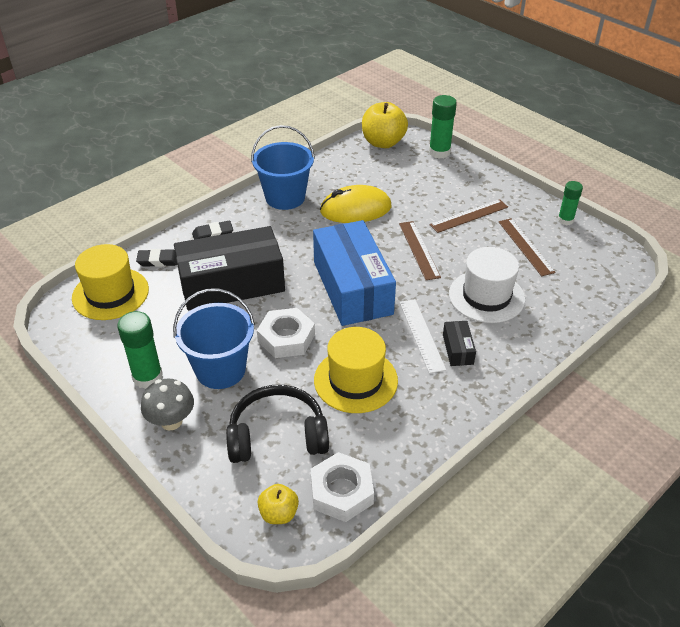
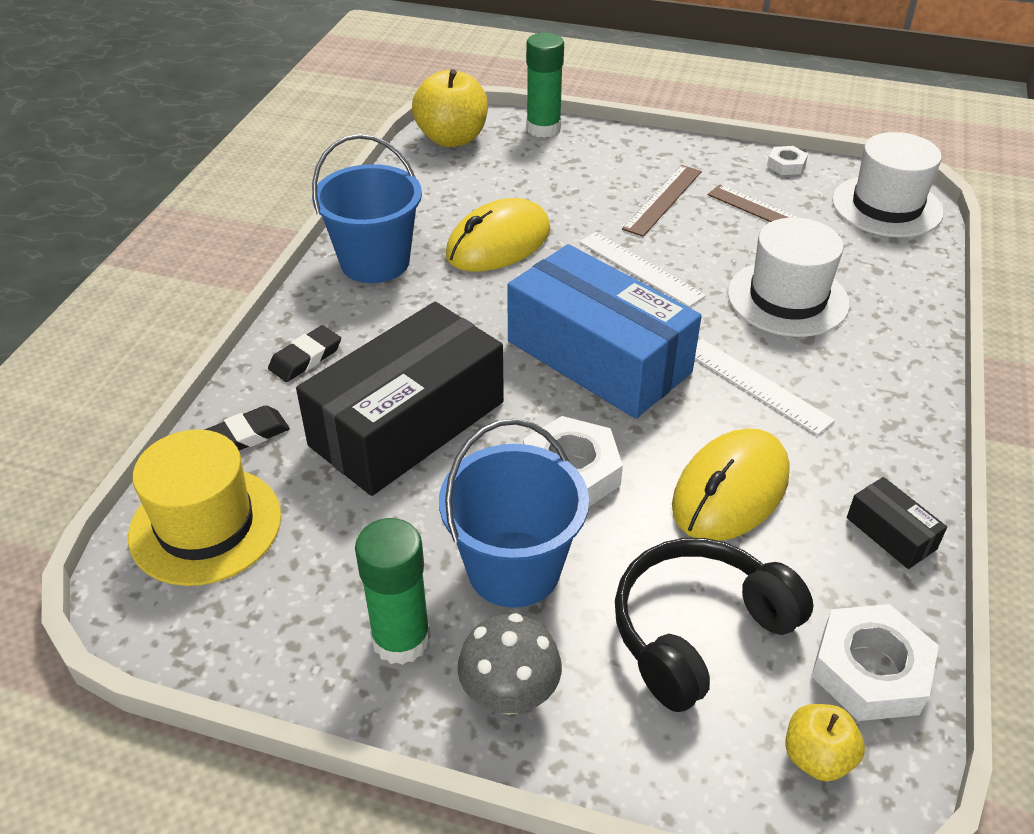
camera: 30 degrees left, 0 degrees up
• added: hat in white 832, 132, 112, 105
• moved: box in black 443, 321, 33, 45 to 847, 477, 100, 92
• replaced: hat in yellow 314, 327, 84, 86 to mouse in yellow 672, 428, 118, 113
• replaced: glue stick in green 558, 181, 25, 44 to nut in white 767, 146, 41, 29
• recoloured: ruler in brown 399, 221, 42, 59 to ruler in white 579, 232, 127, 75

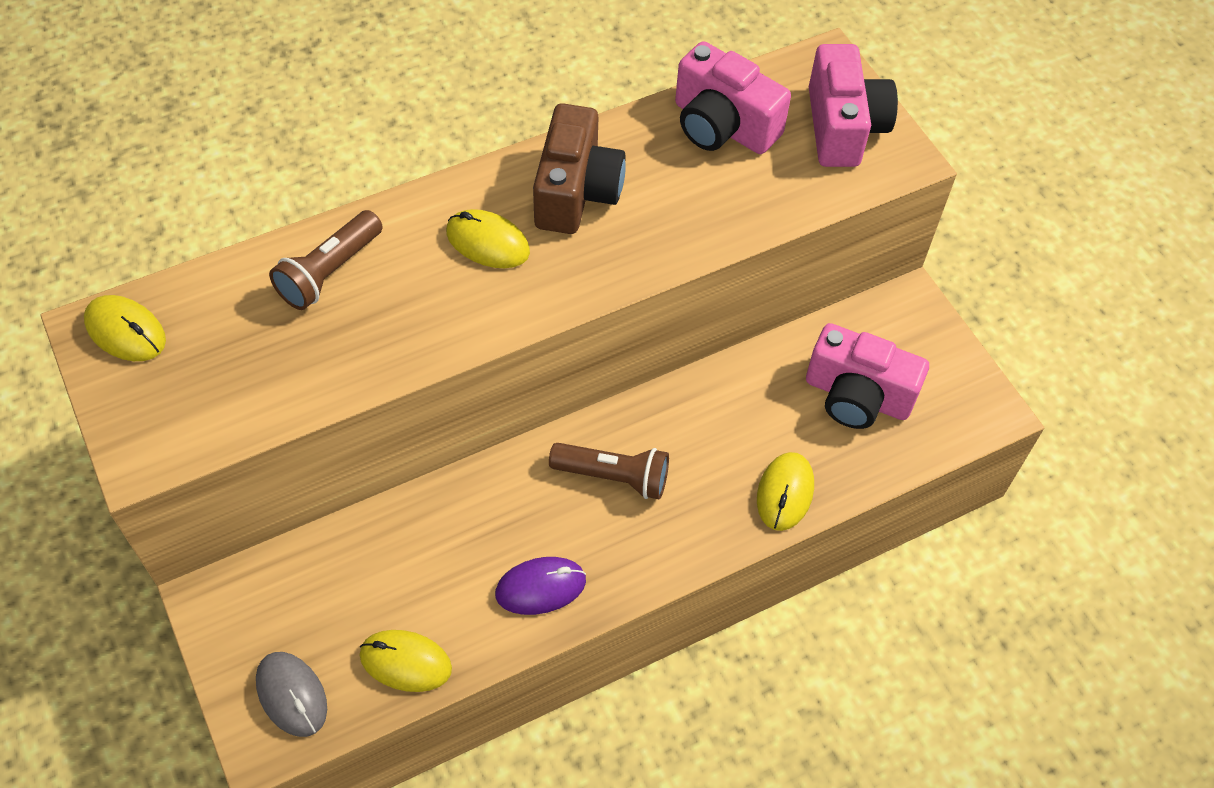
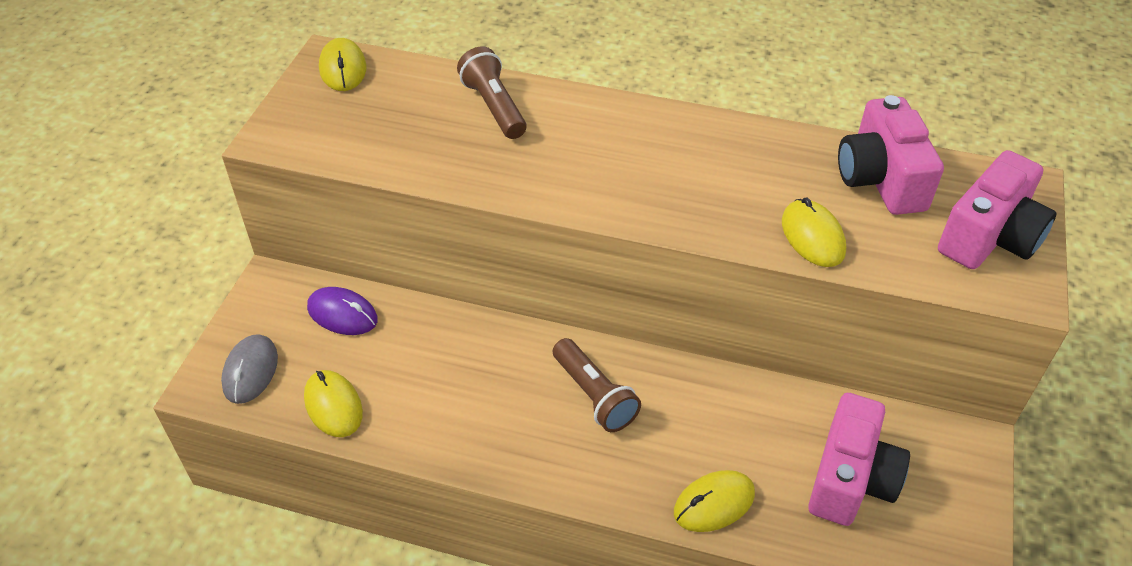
camera: 45 degrees right, 10 degrees down
• removed: camera in brown 533, 103, 93, 131
• moved: mouse in yellow 446, 209, 84, 59 to 782, 198, 64, 69
• moved: mouse in purple 495, 557, 91, 58 to 307, 287, 71, 48
• turned: flashlight in brown 269, 210, 114, 100 = 457, 47, 70, 92 75 degrees clockwise
• turned: camera in pink 806, 323, 123, 106 = 808, 393, 102, 133 135 degrees counterclockwise

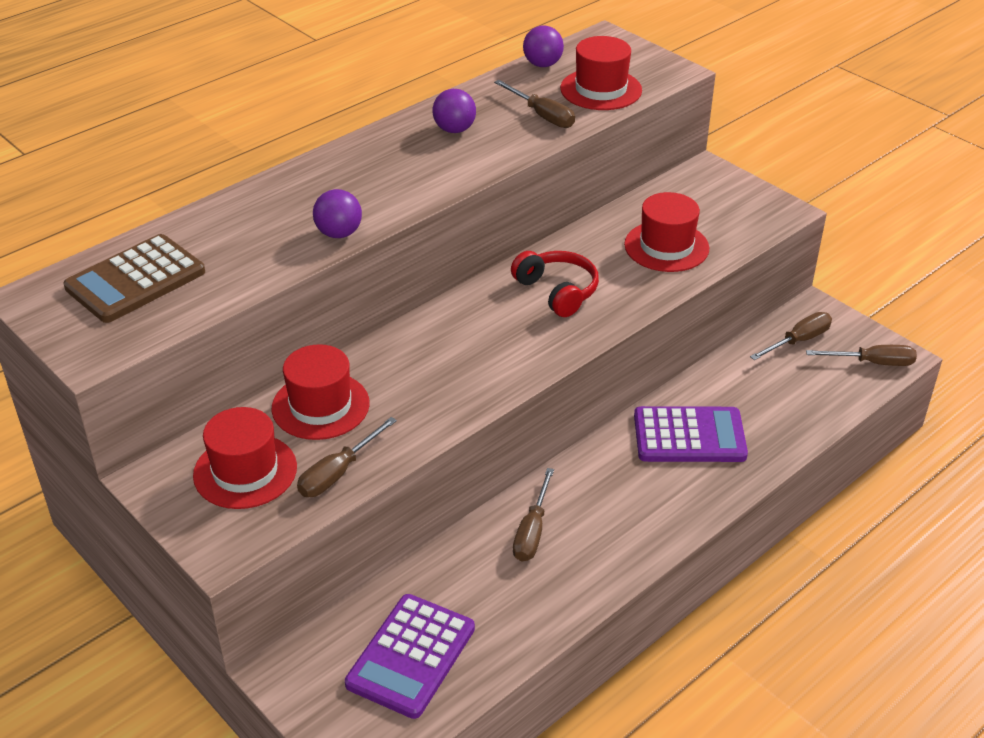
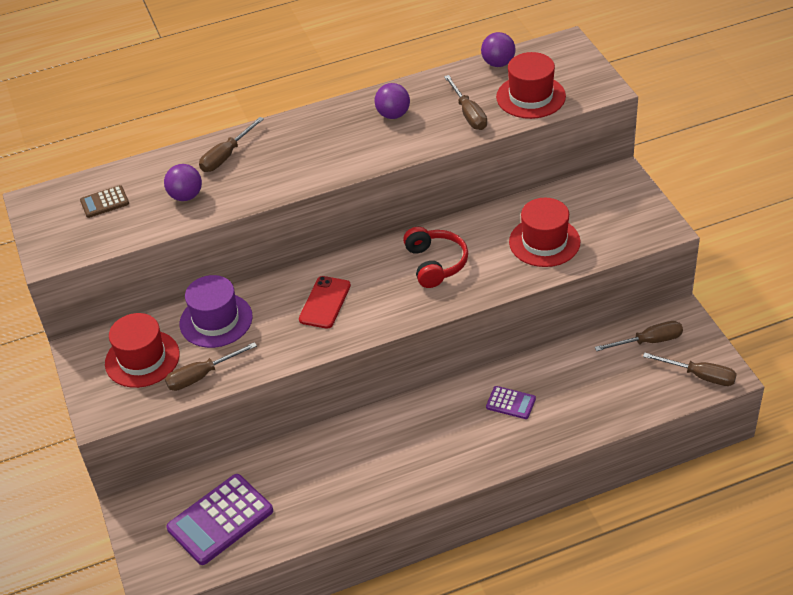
camera: 25 degrees right, 5 degrees up
• added: phone in red 299, 276, 52, 53
• moved: ball in purple 313, 189, 49, 49 to 164, 164, 38, 37
• moved: screwdriver in brown 513, 468, 41, 94 to 199, 117, 65, 55
• recoloured: hat in red 272, 344, 98, 96 to hat in purple 180, 275, 73, 73
• resized: calculator in brown 63, 234, 142, 89 = 80, 185, 49, 33 x0.51
• resized: calculator in purple 634, 406, 114, 56 = 486, 386, 50, 33 x0.51

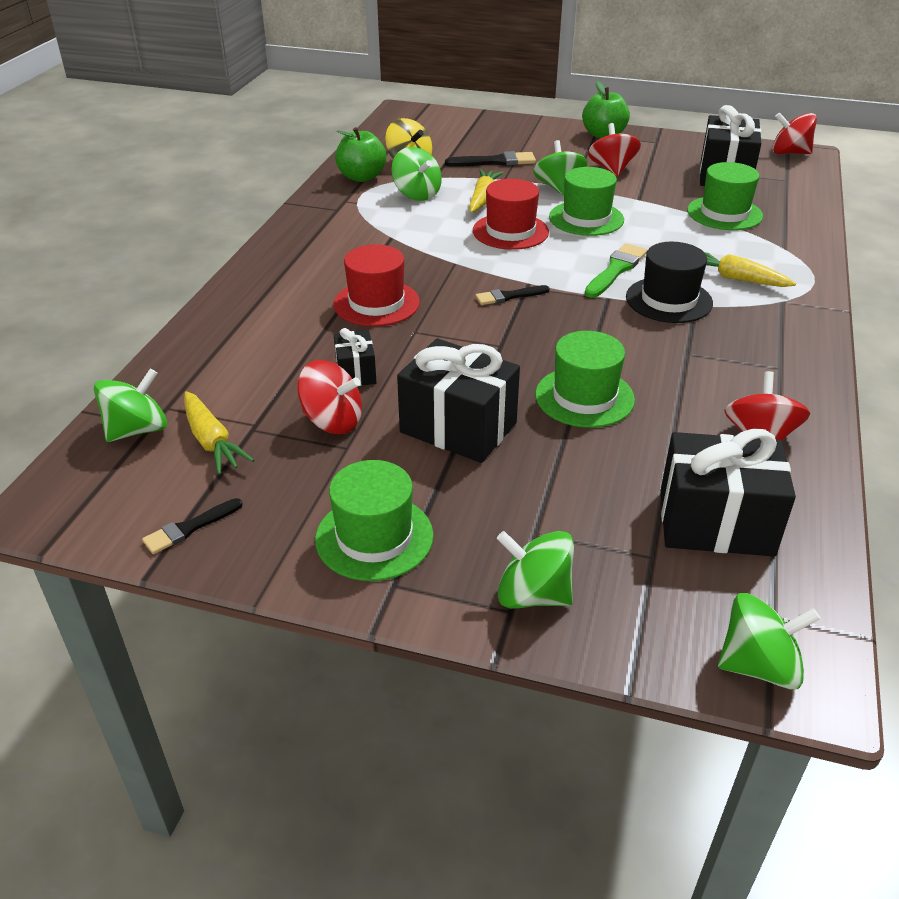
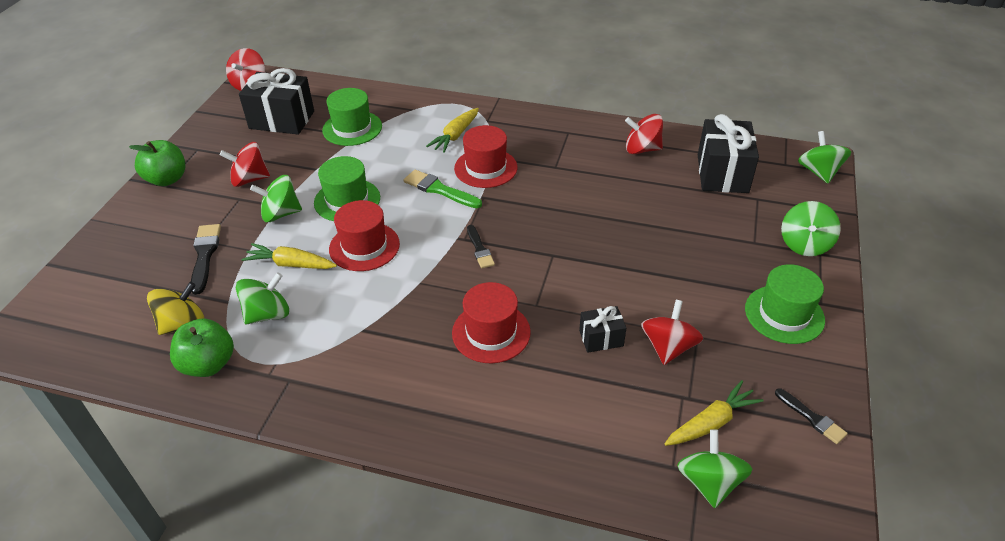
camera: 90 degrees left, 5 degrees up
• removed: gift in black 397, 338, 123, 125
• removed: hat in green 535, 331, 100, 97
• recoloured: hat in black 626, 242, 87, 81 to hat in red 454, 125, 64, 63
• turned: spinning top in green 94, 369, 73, 73 = 677, 429, 75, 79 45 degrees clockwise

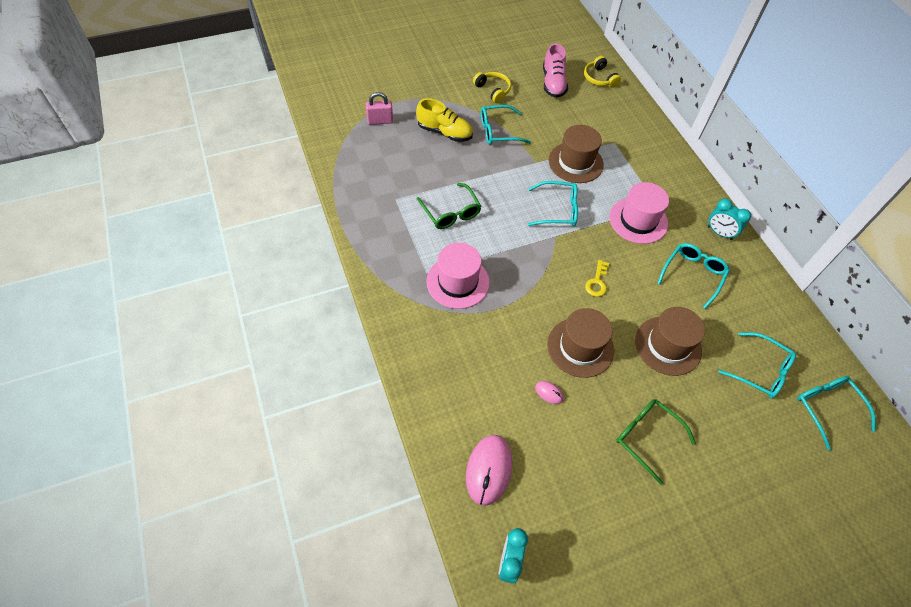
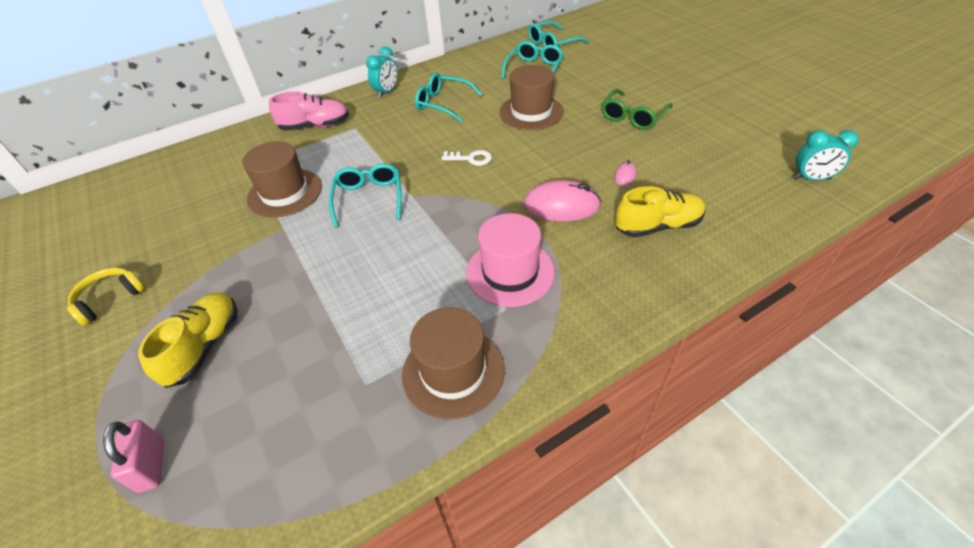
camera: 95 degrees left, 10 degrees down
• removed: glasses in green 417, 183, 64, 46
• removed: glasses in turquoise 481, 105, 50, 40
• removed: headphones in yellow 584, 56, 37, 32
• removed: hat in pink 609, 182, 60, 62
• added: shoe in yellow 615, 186, 91, 52
• moved: mouse in pink 466, 435, 46, 71 to 524, 180, 77, 41
• moved: shoe in pink 543, 43, 25, 55 to 269, 91, 80, 40
• moved: hat in brown 547, 308, 67, 70 to 402, 307, 103, 112
• recoloured: key in yellow 585, 260, 24, 37 to key in white 442, 150, 50, 16

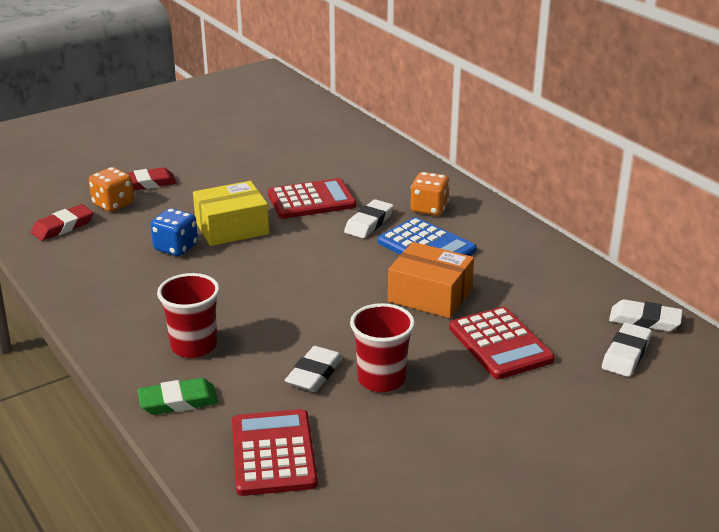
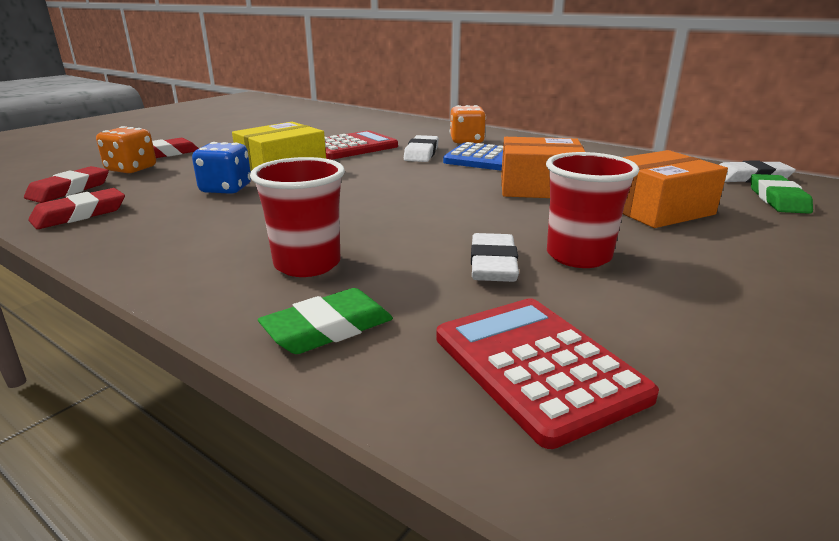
camera: 20 degrees left, 5 degrees down
• added: eraser in red 28, 188, 97, 41
• replaced: calculator in red 449, 307, 106, 72 to box in orange 622, 150, 106, 78
• recoloured: eraser in white 602, 322, 50, 55 to eraser in green 751, 174, 62, 40

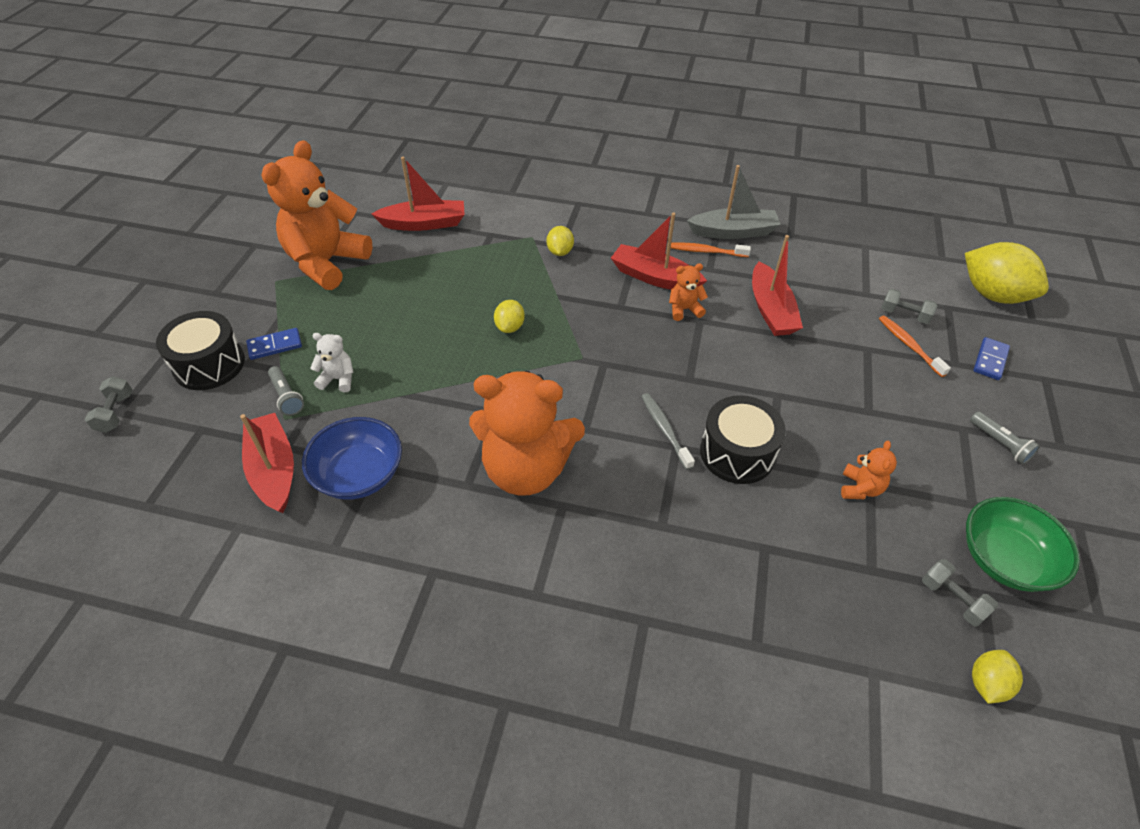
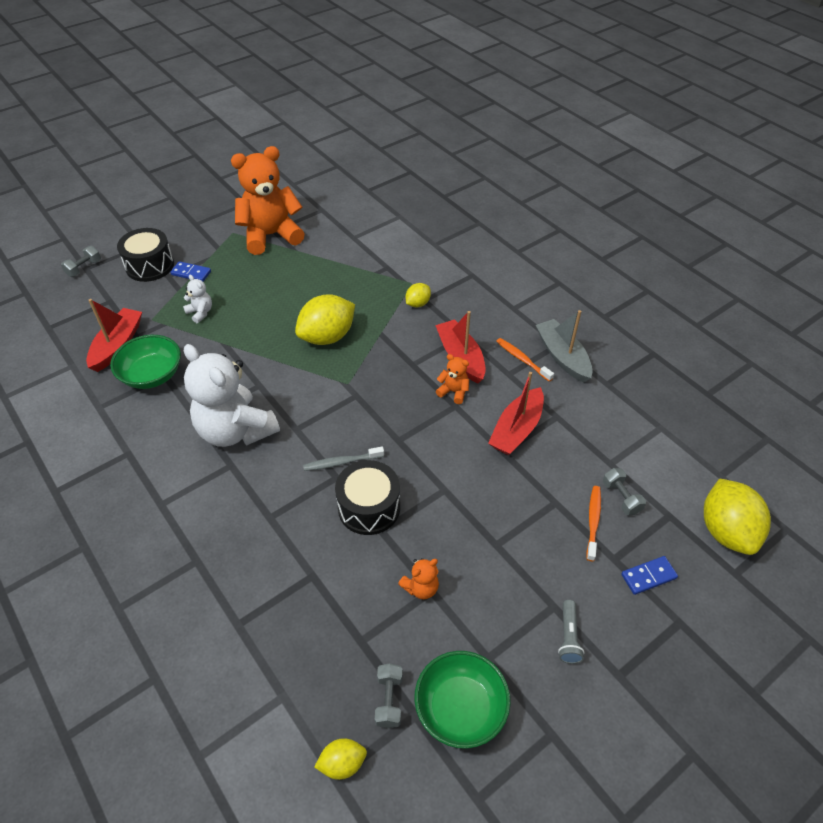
camera: 40 degrees right, 0 degrees up
• removed: flashlight in grey 268, 366, 36, 50
• removed: boat in red 372, 157, 93, 74
• recoloured: bowl in blue 302, 417, 100, 83 to bowl in green 110, 335, 71, 54
• recoloured: teddy bear in orange 469, 371, 116, 125 to teddy bear in white 184, 344, 96, 103
• turned: toothbrush in grey 641, 393, 54, 77 = 303, 446, 81, 25 120 degrees counterclockwise
• turned: boat in grey 687, 165, 94, 74 = 536, 310, 57, 73 150 degrees counterclockwise
• resized: lemon in yellow 494, 300, 31, 33 = 295, 294, 60, 51 x1.98

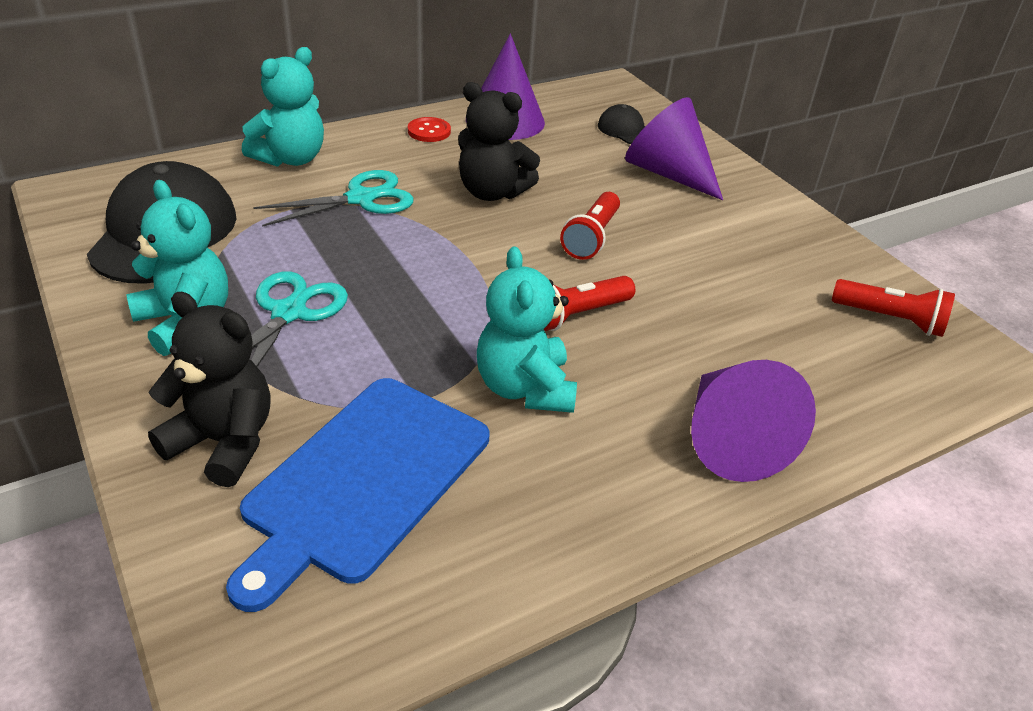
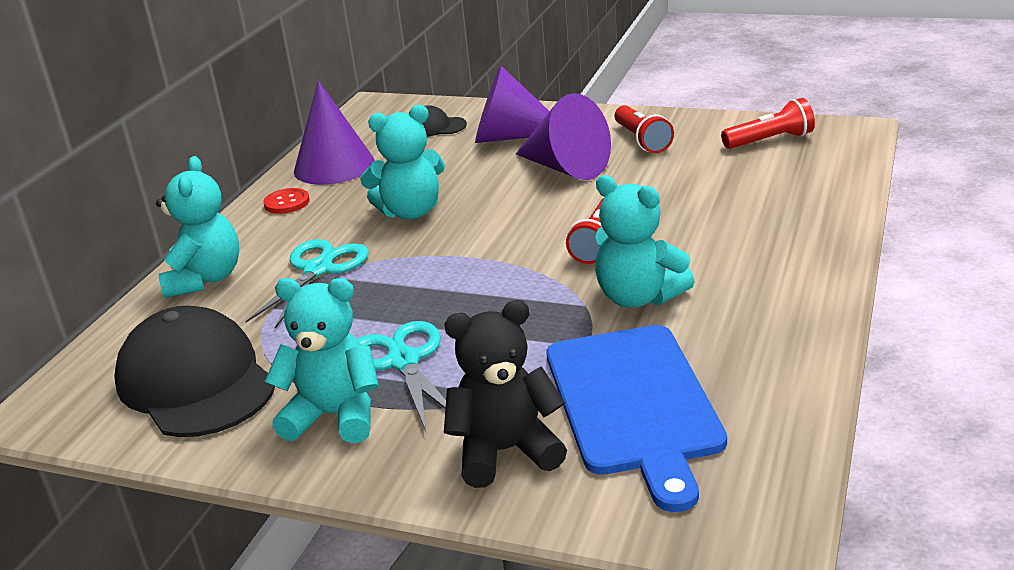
camera: 35 degrees left, 10 degrees down
• moved: flashlight in red 560, 192, 60, 68 to 614, 105, 60, 48
• moved: cone in purple 691, 360, 125, 122 to 516, 93, 95, 87
• recoloured: teddy bear in black 458, 82, 82, 119 to teddy bear in turquoise 360, 105, 85, 114

